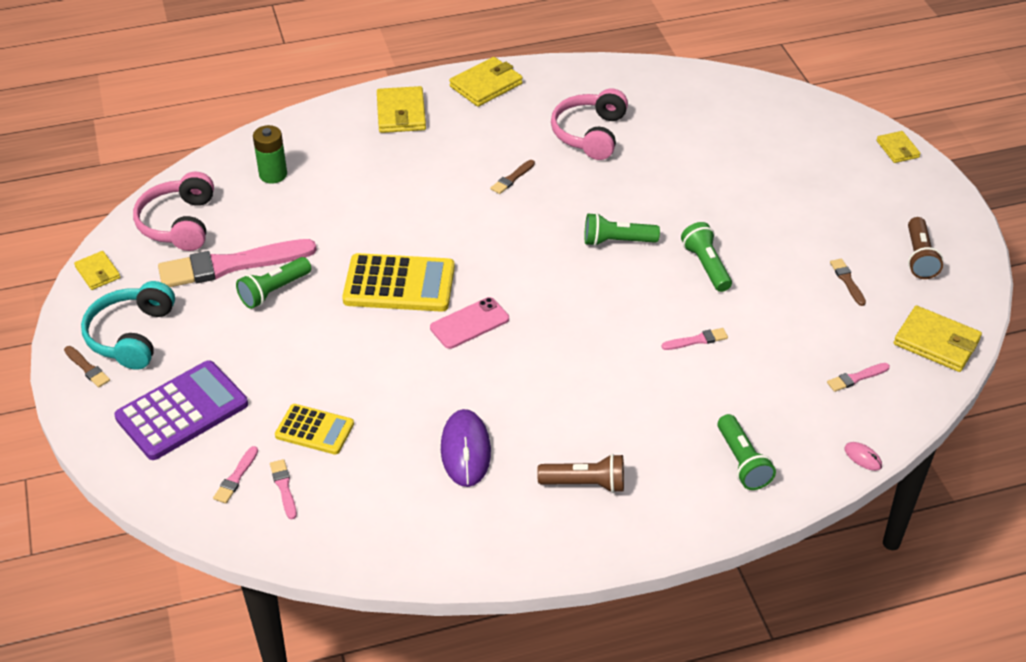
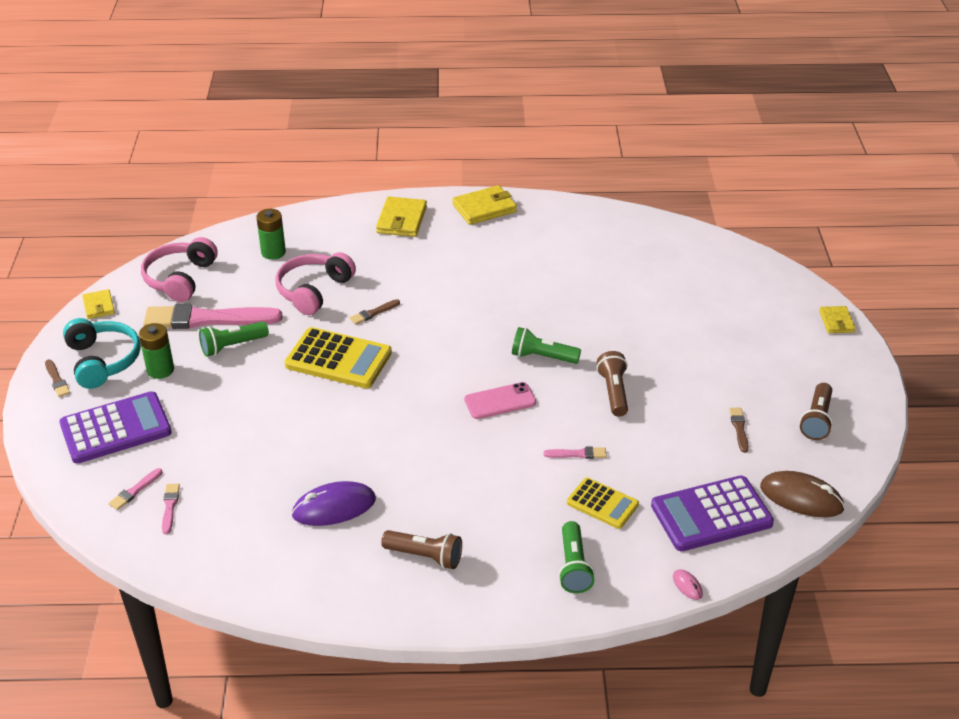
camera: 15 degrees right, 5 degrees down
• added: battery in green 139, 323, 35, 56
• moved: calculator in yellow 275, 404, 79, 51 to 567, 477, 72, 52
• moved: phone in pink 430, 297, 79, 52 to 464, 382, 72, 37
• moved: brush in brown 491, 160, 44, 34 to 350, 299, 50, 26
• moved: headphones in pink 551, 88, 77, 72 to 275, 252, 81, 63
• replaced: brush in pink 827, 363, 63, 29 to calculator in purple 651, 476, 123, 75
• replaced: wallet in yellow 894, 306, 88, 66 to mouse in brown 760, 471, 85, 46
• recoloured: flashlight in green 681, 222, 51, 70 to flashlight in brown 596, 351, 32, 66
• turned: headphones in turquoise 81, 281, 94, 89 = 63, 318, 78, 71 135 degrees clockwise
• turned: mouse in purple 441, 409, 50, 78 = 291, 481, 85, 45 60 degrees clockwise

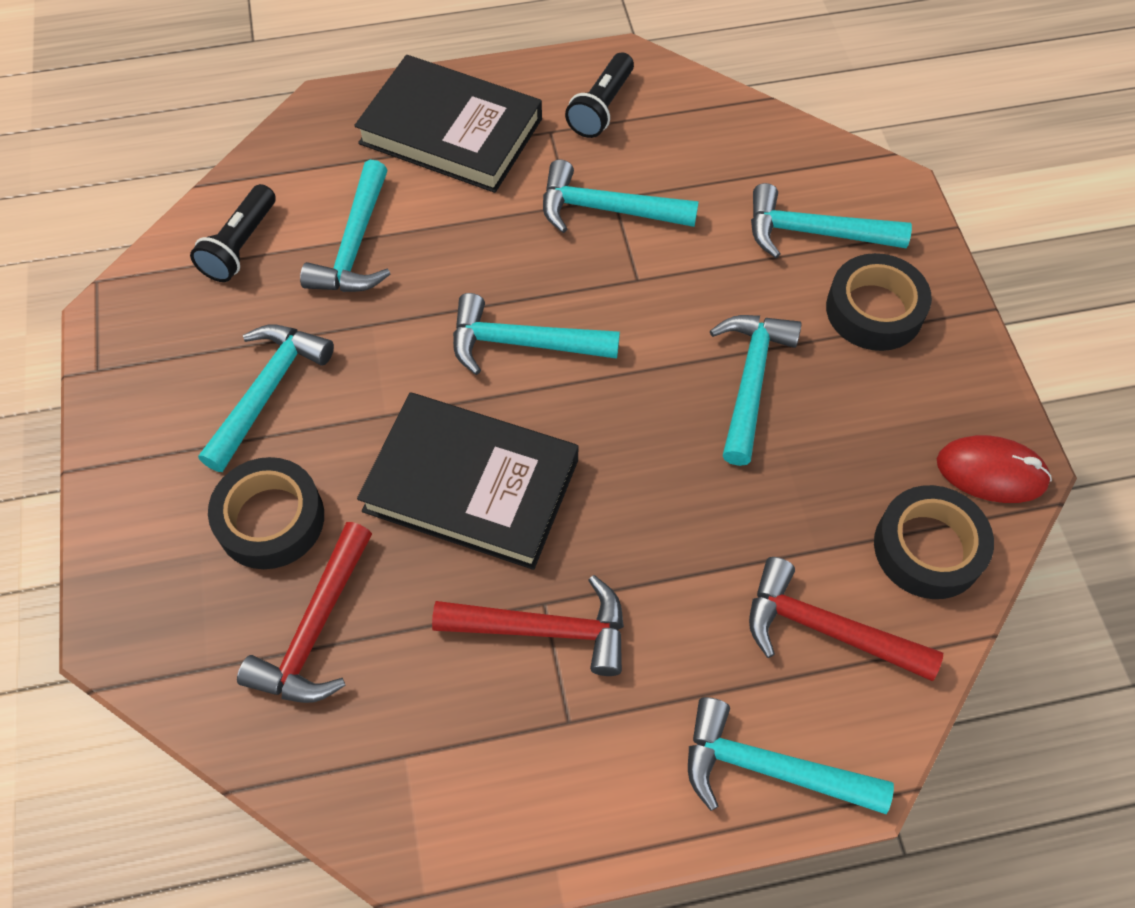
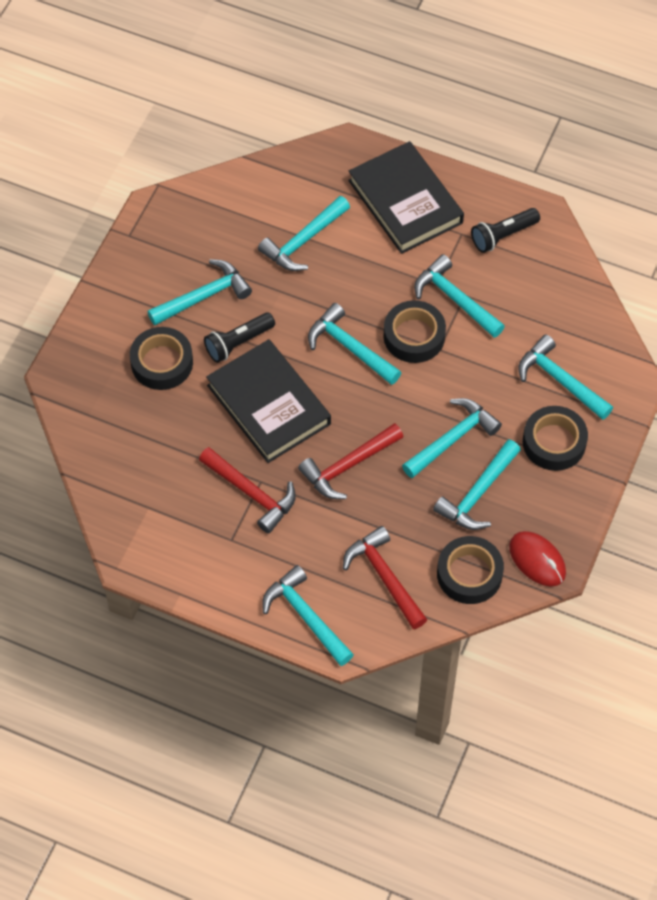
camera: 35 degrees right, 0 degrees up
• added: tape in black 384, 300, 62, 63
• added: hammer in turquoise 433, 439, 88, 91
• moved: flashlight in black 190, 184, 86, 98 to 204, 313, 71, 50
• moved: hammer in red 237, 522, 135, 181 to 298, 423, 106, 76

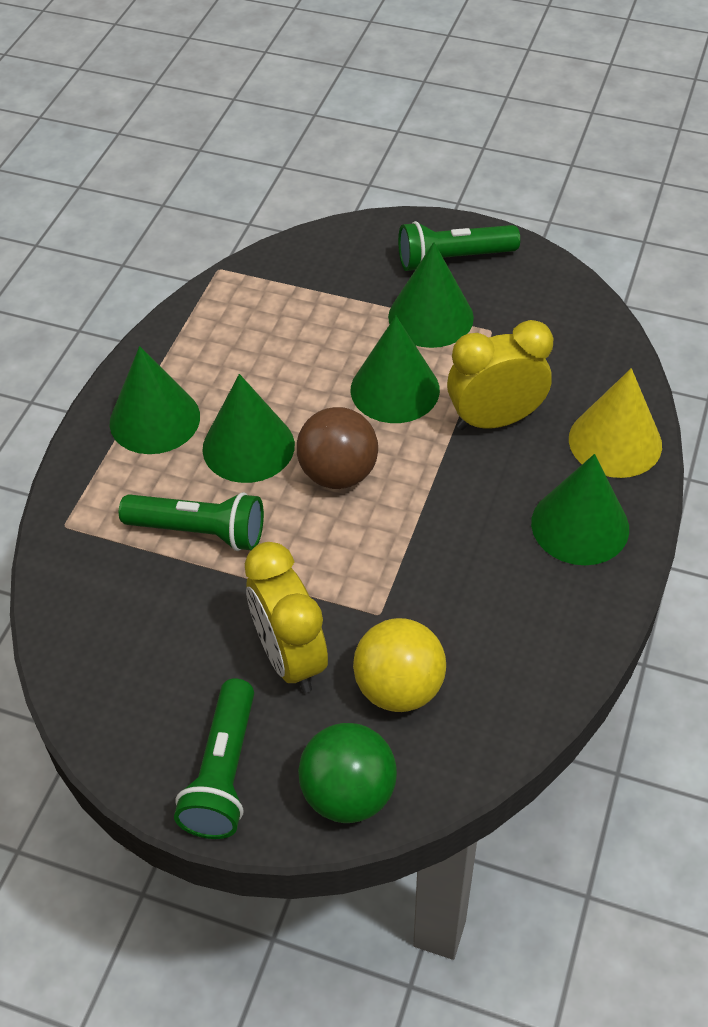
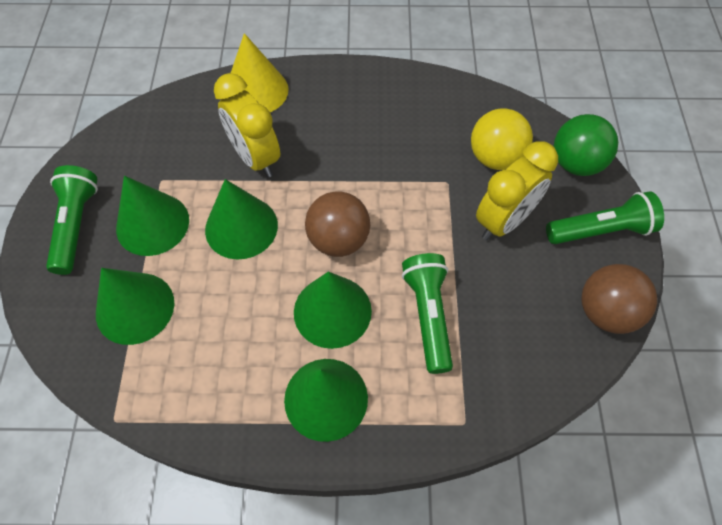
camera: 110 degrees left, 10 degrees up
• added: ball in brown 581, 264, 76, 70
• moved: cone in green 531, 454, 98, 111 to 96, 268, 79, 77
• turned: flashlight in green 398, 221, 122, 50 = 46, 165, 52, 110 150 degrees counterclockwise

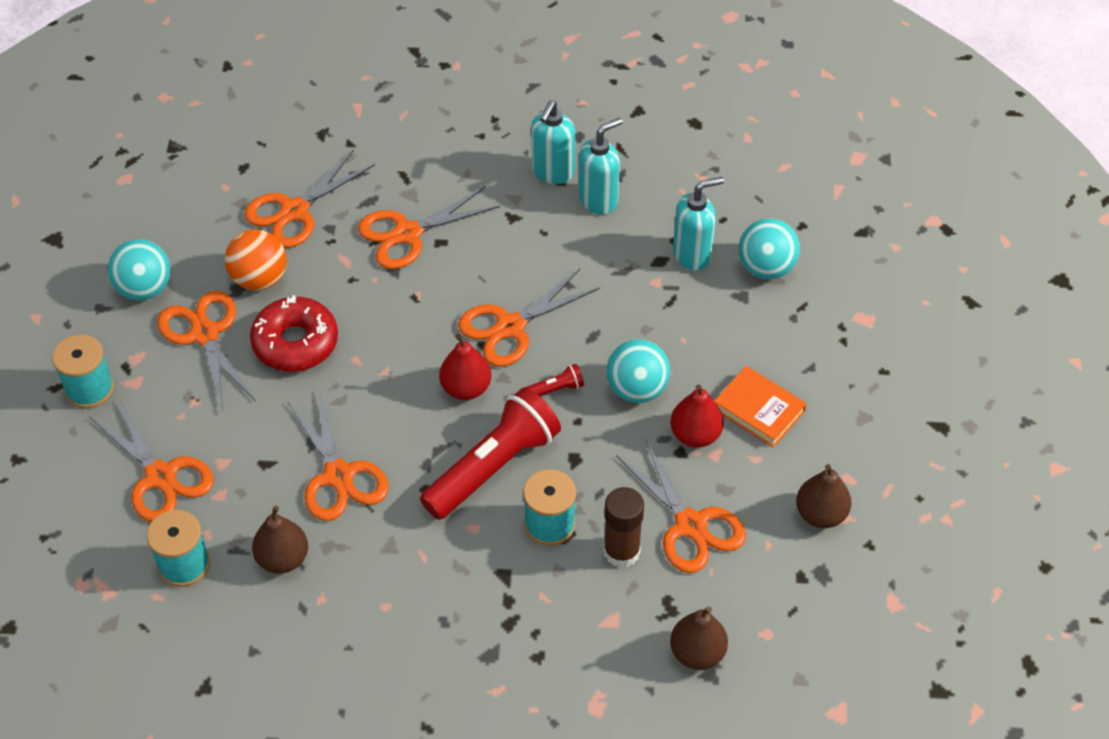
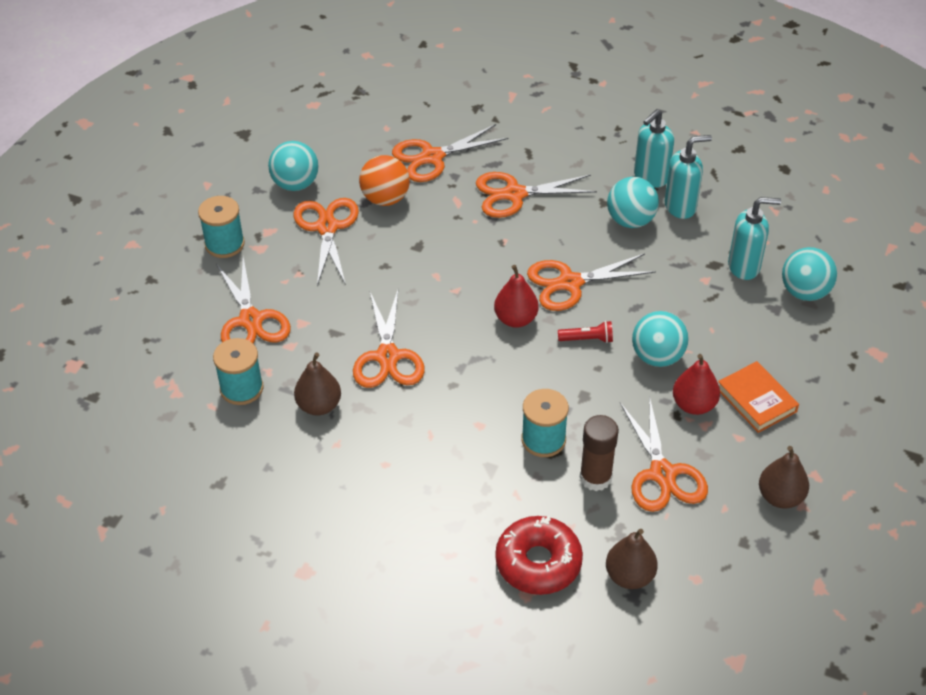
camera: 20 degrees right, 5 degrees down
• removed: flashlight in red 420, 388, 141, 132
• added: ball in turquoise 607, 177, 52, 51
• moved: donut in red 250, 295, 88, 77 to 495, 516, 88, 79

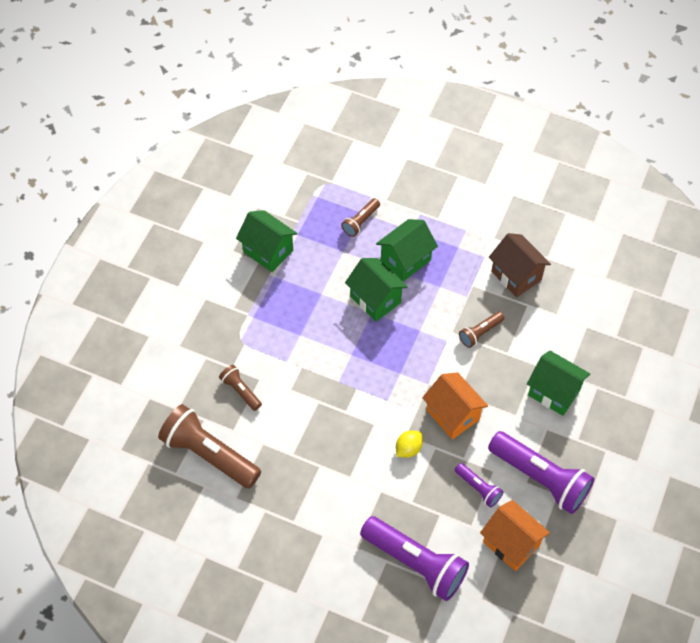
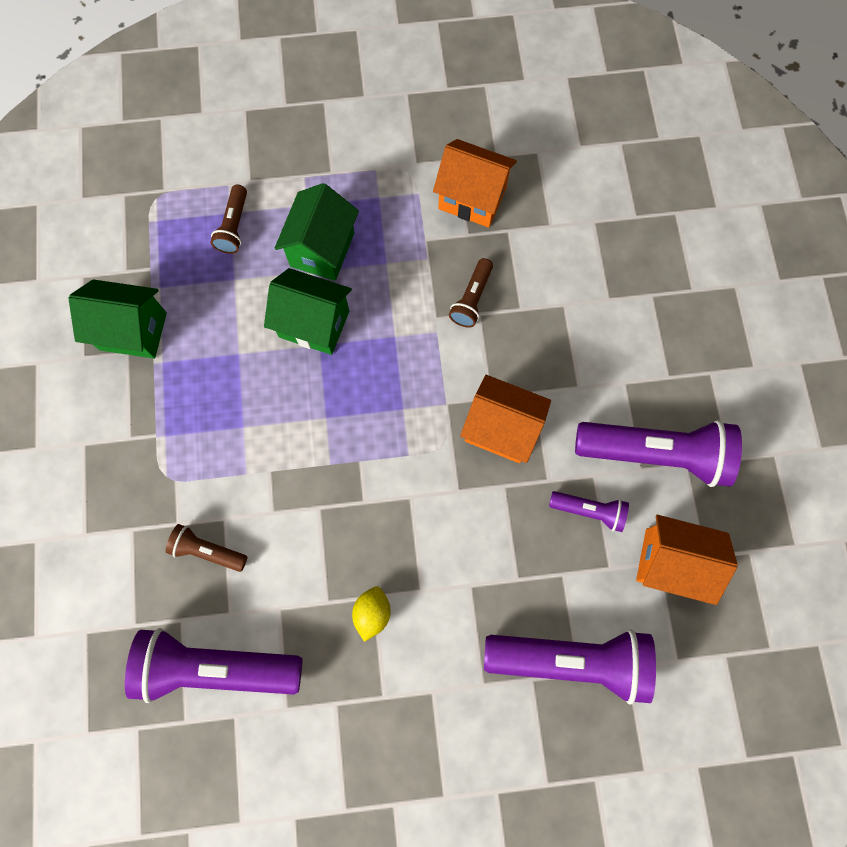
camera: 30 degrees left, 15 degrees up
• removed: house in green 527, 351, 63, 65
• moved: lemon in yellow 396, 431, 27, 27 to 352, 586, 39, 56
• recoloured: flashlight in brown 158, 404, 103, 85 to flashlight in purple 125, 628, 177, 75
• recoloured: house in brown 489, 233, 62, 64 to house in orange 433, 139, 84, 89

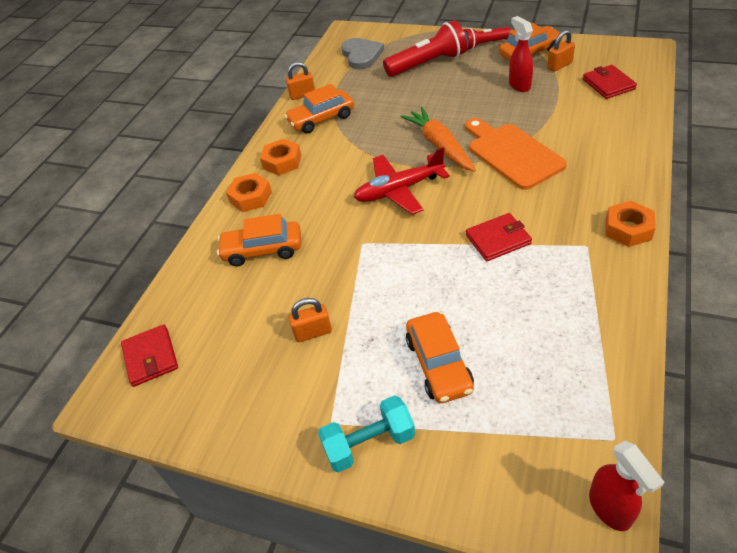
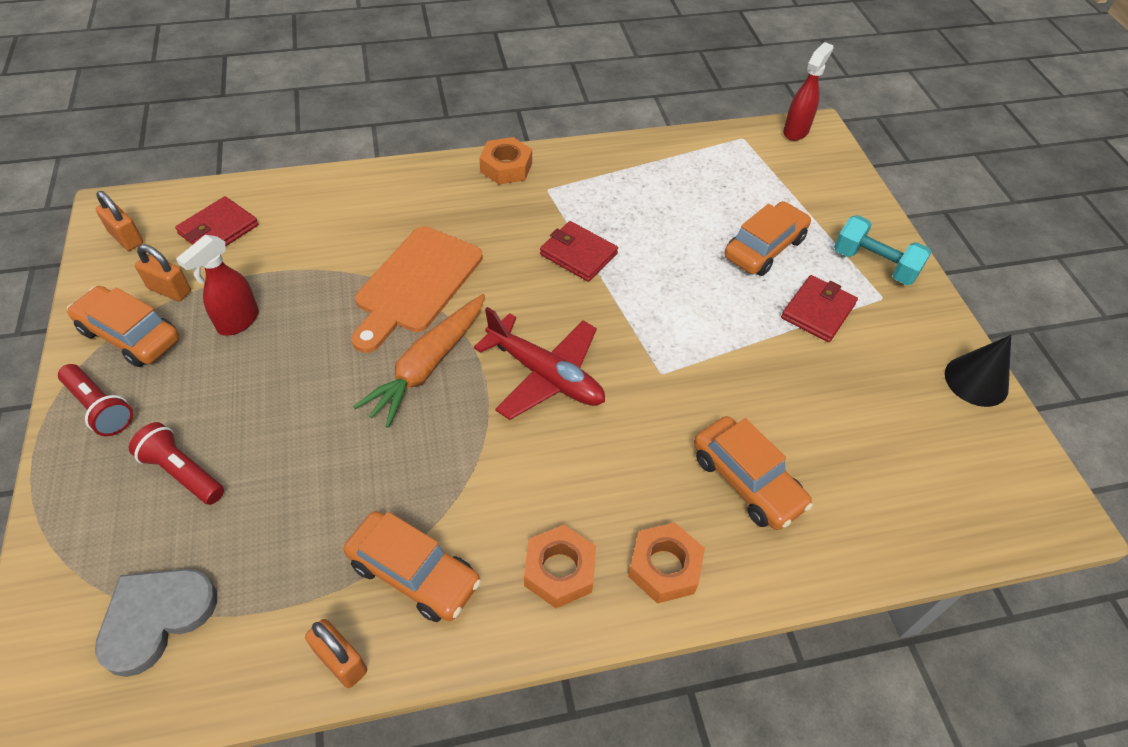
camera: 130 degrees left, 5 degrees up
• added: cone in black 945, 335, 66, 72
• moved: wallet in red 121, 324, 57, 63 to 781, 275, 77, 67
• moved: padlock in orange 289, 298, 43, 44 to 96, 191, 47, 60
• resized: flashlight in red 383, 20, 84, 57 = 129, 422, 95, 83 x0.61

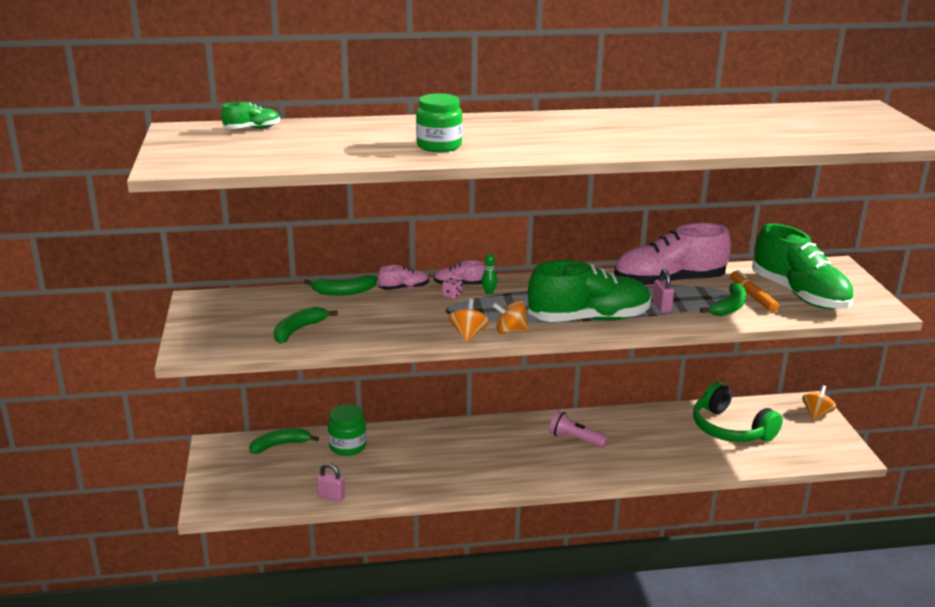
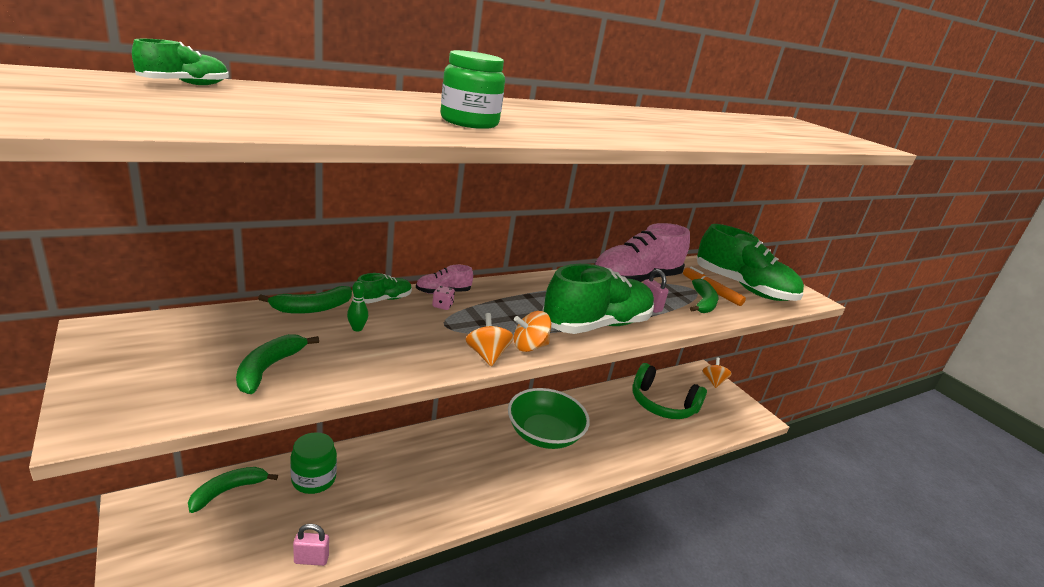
camera: 25 degrees left, 0 degrees up
• moved: bowling pin in green 481, 254, 17, 40 to 347, 281, 21, 50
• replaced: flashlight in pink 549, 411, 59, 37 to bowl in green 508, 388, 82, 61
• recoloured: shoe in pink 378, 265, 51, 25 to shoe in green 357, 273, 55, 30

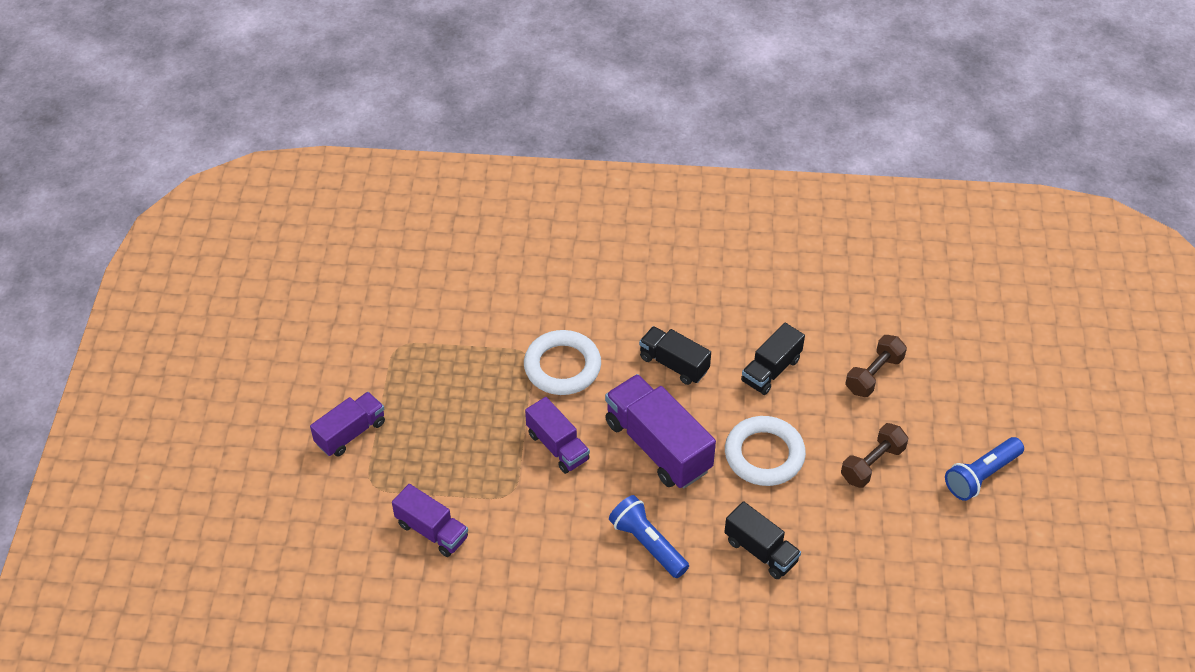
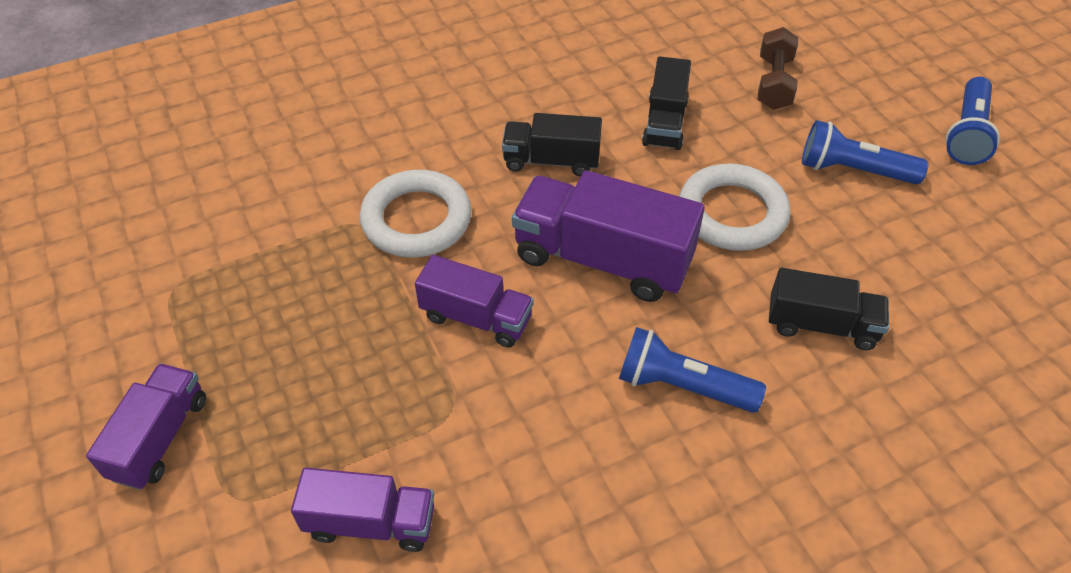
camera: 30 degrees left, 0 degrees up
• replaced: dumbbell in brown 841, 423, 67, 65 to flashlight in blue 802, 120, 127, 64

